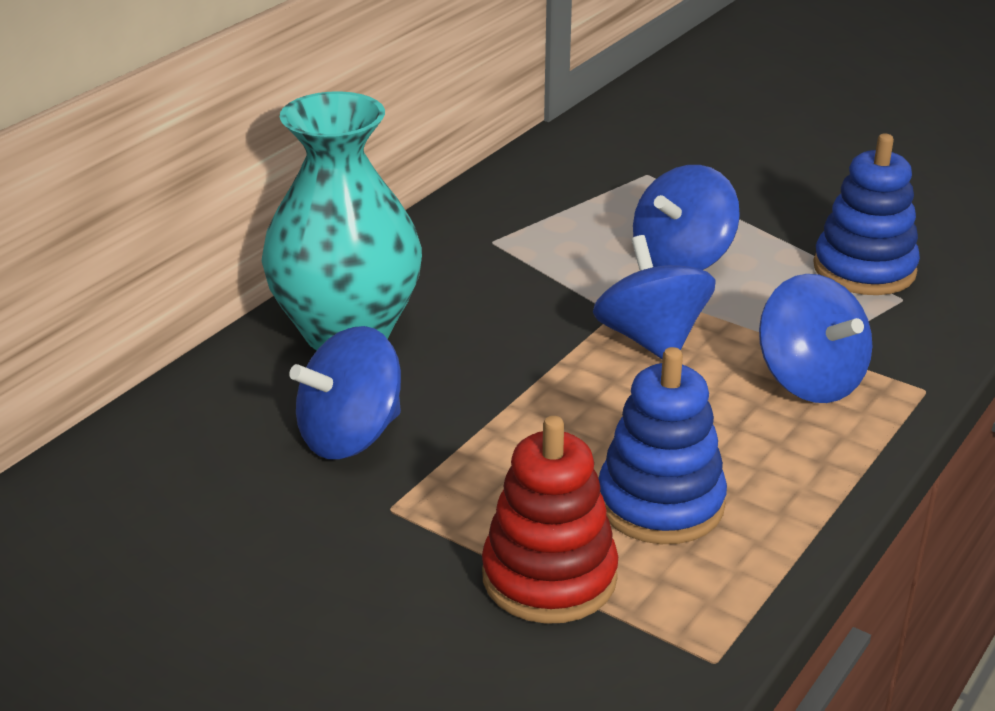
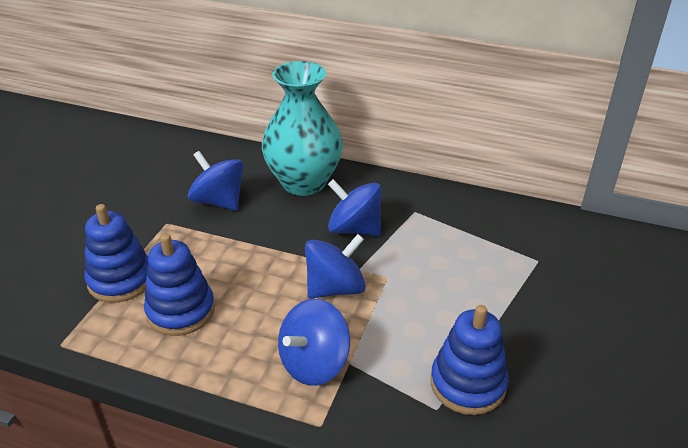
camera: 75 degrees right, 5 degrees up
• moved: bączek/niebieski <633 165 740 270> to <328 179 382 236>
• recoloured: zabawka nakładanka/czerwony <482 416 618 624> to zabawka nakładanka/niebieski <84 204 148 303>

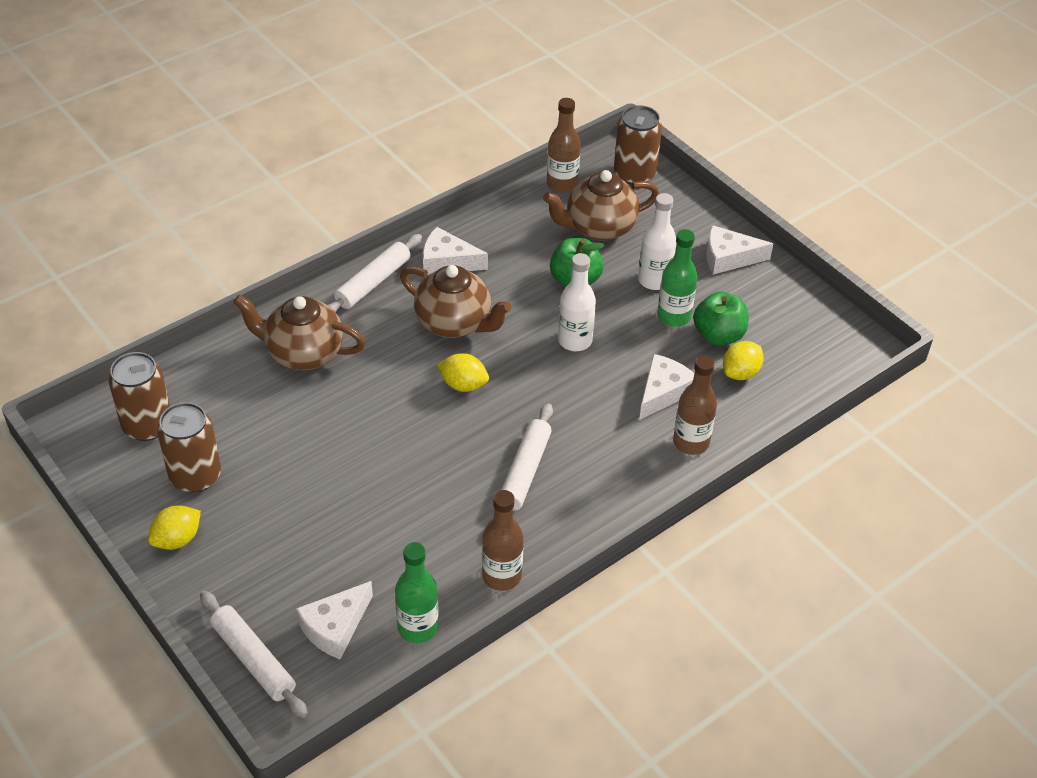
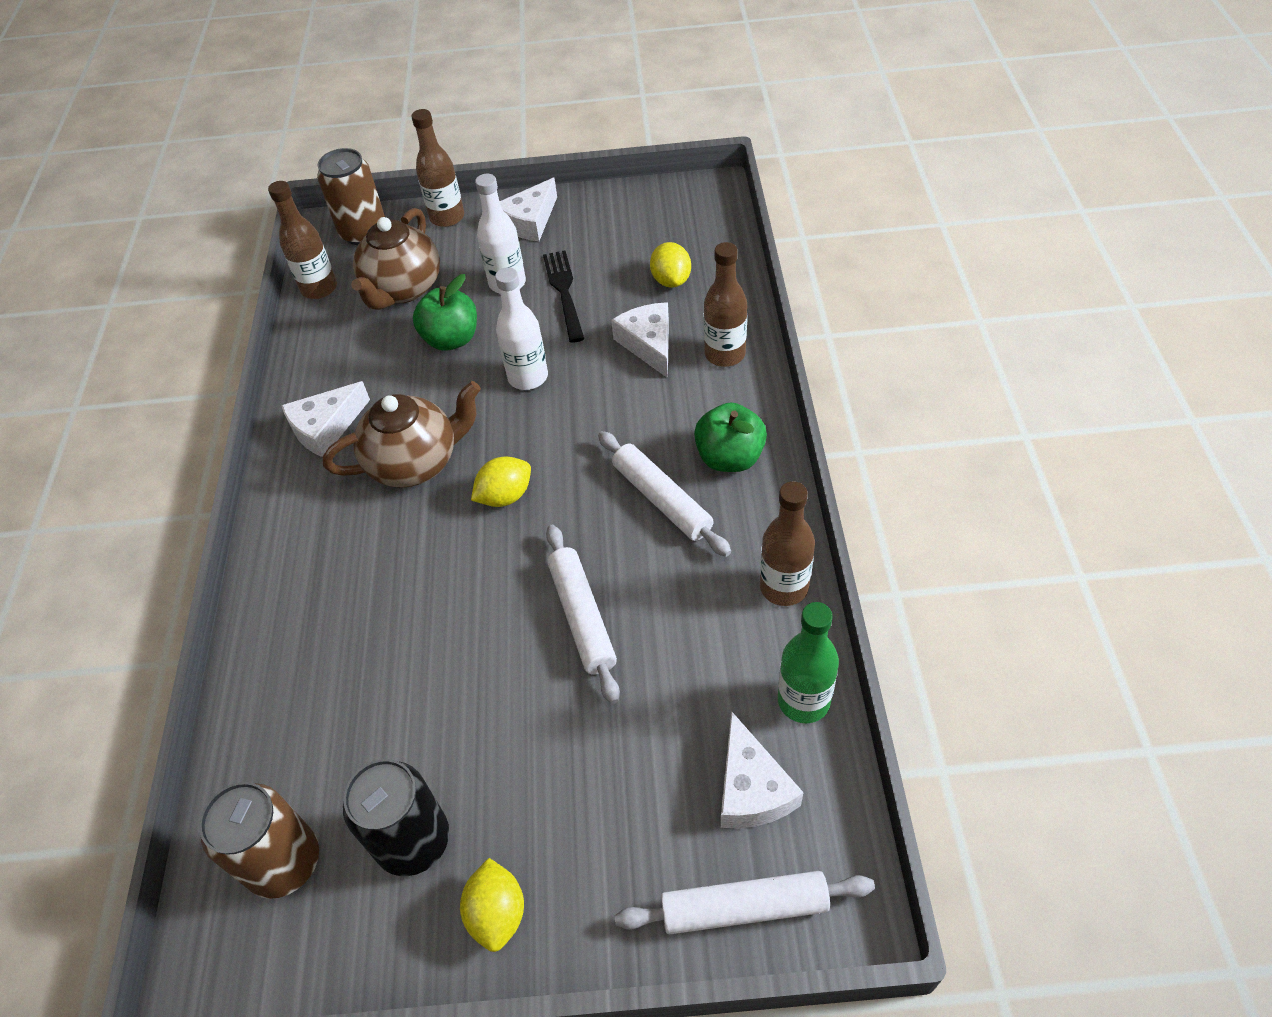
camera: 50 degrees left, 5 degrees up
• removed: imbryk/brązowy <233 295 365 370>
• added: butelka/brązowy <411 109 464 227>
• moved: wałek do ciasta/biały <328 234 422 312> to <546 525 620 704>
• moved: jabłko/zielony <693 292 748 345> to <694 402 767 472>
• replaced: butelka/zielony <657 229 697 327> to widelec/czarny <543 250 584 343>
• recoloured: puszka/brązowy <157 402 221 493> to puszka/czarny <343 759 449 876>

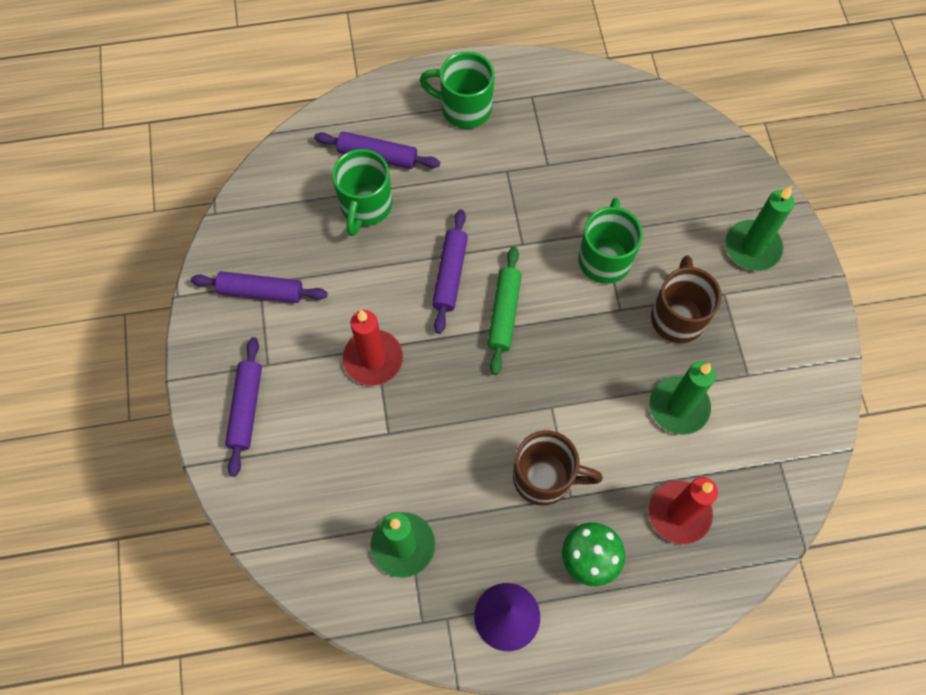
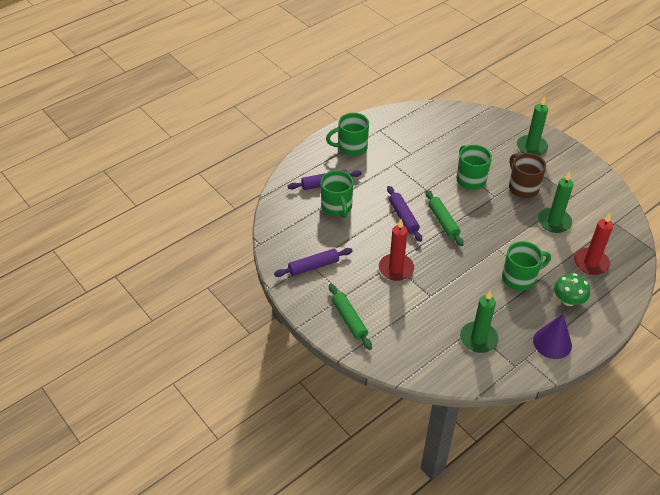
camera: 30 degrees left, 20 degrees down
• recoloured: wałek do ciasta/fioletowy <225 337 262 477> to wałek do ciasta/zielony <329 284 372 350>
• recoloured: kubek/brązowy <513 430 603 506> to kubek/zielony <502 241 551 291>

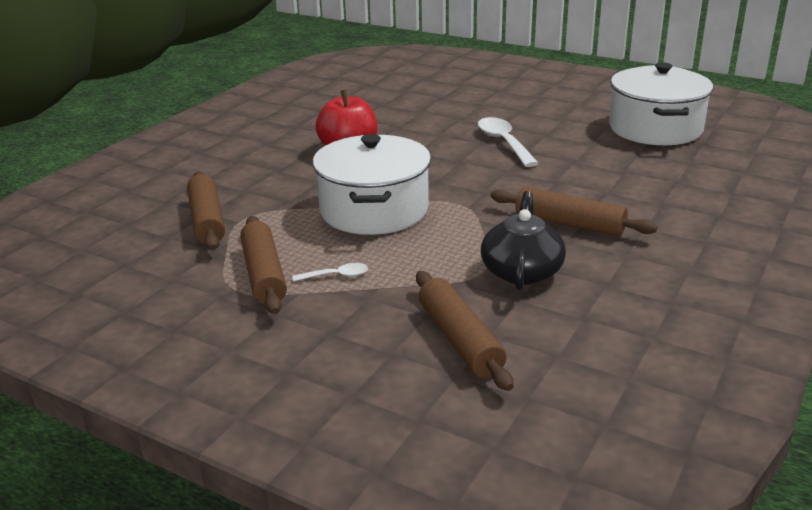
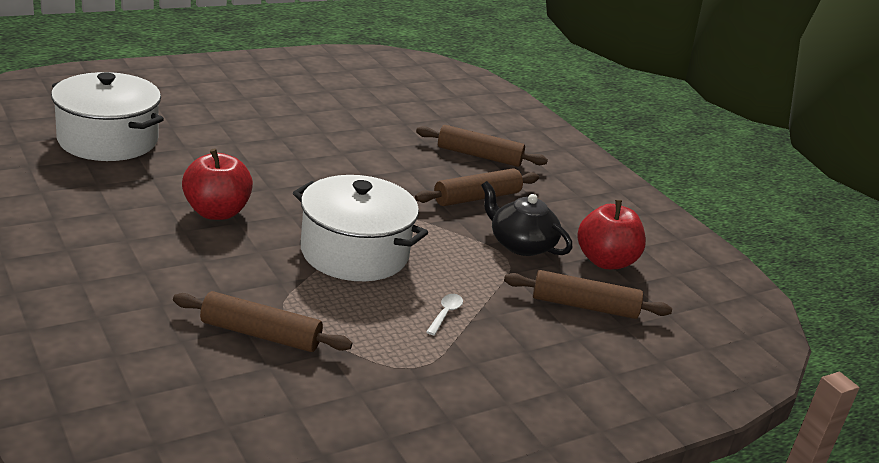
camera: 65 degrees left, 0 degrees up
• removed: łyżka/biały <478 117 539 167>
• added: jabłko/czerwony <577 200 646 269>
• moved: wałek do ciasta/brązowy <240 216 287 314> to <416 125 548 167>
• moved: garnek/biały <609 62 713 145> to <51 72 164 161>

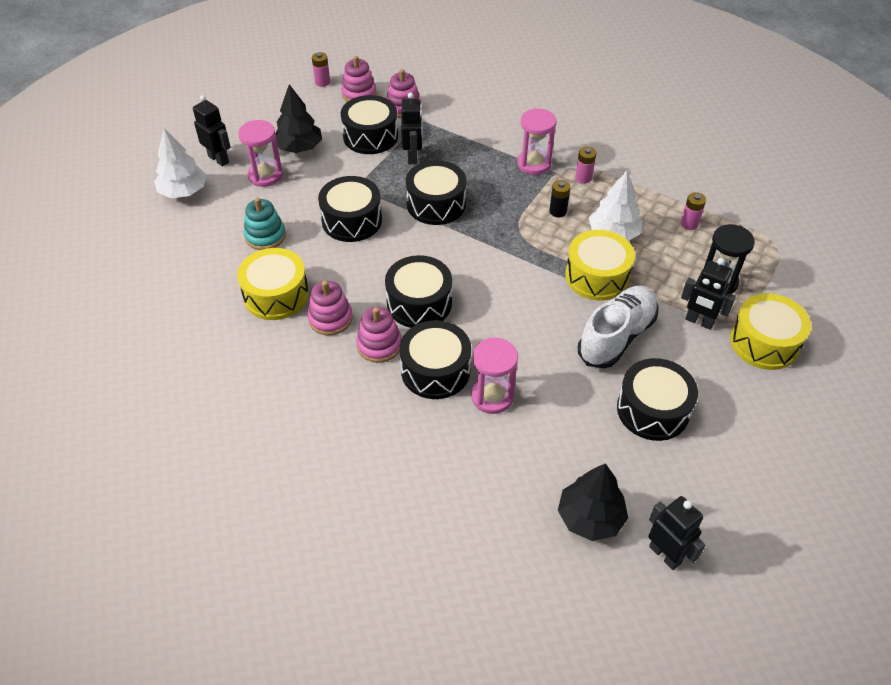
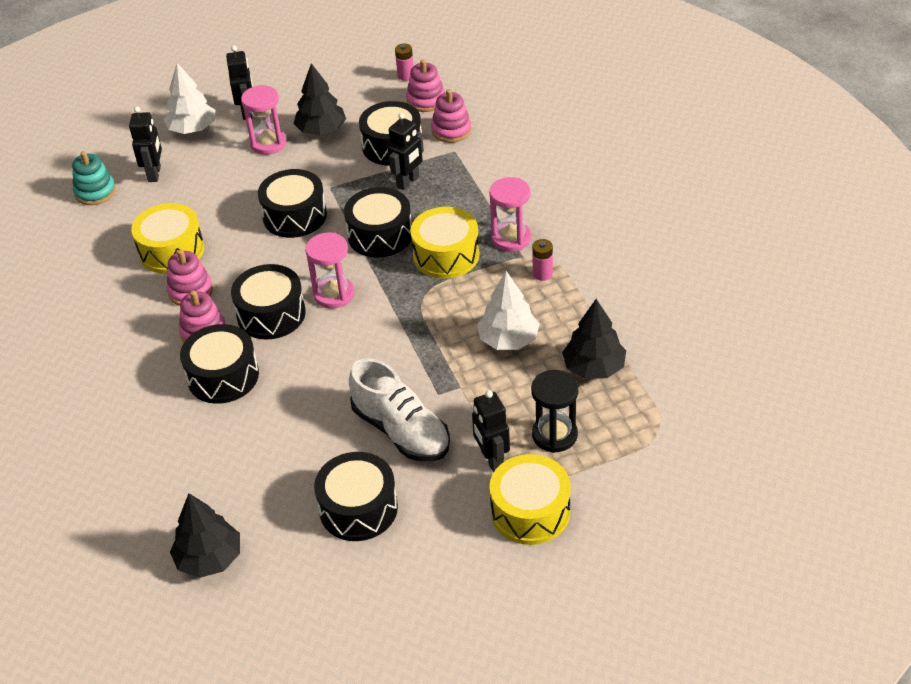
camera: 40 degrees right, 5 degrees down
• removed: bateria/czarny <549 180 571 218>
• moved: zabawka nakładanka/turkusowy <244 197 286 250> to <72 151 116 205>
• moved: klepsydra/różowy <471 338 518 414> to <305 233 354 309>
• moved: bęben/żółty <565 230 635 300> to <410 207 479 279>
• moved: robot/czarny <649 496 706 570> to <129 107 162 182>
• replaced: bateria/różowy <681 192 706 230> to drzewko/czarny <562 299 626 379>
• turned: but/biały <578 286 659 368> = <349 358 450 461> 60 degrees clockwise

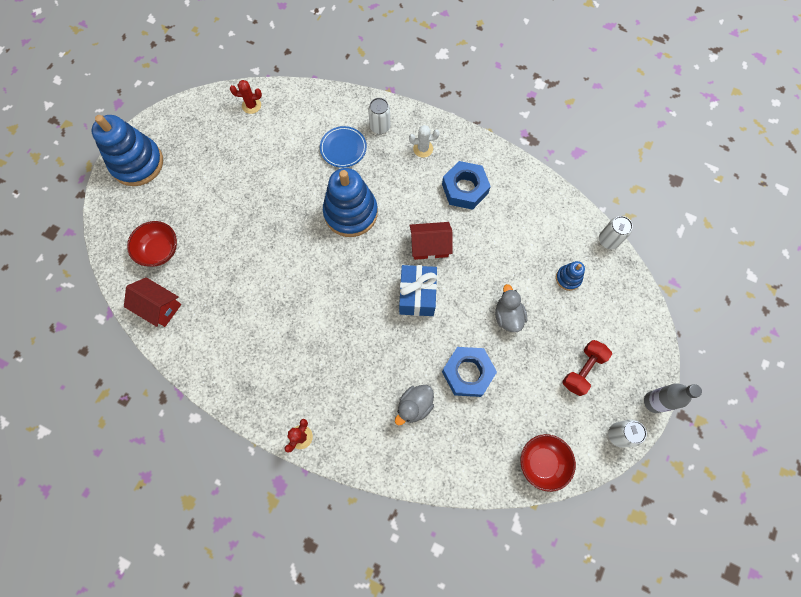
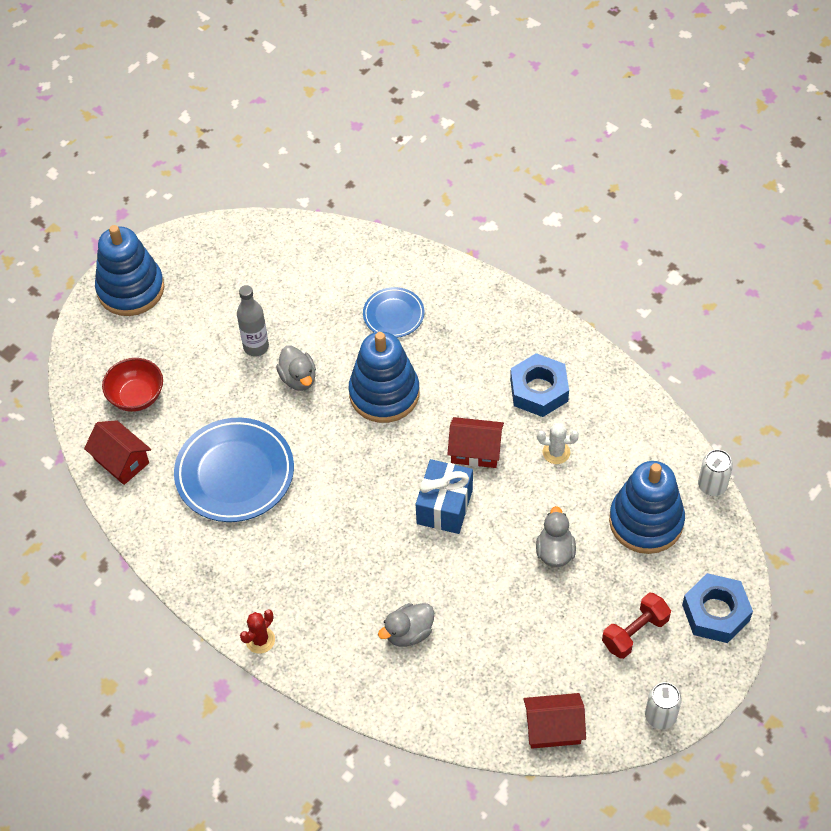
camera: 15 degrees right, 15 degrees down
• removed: kaktus/czerwony <230 80 262 114>
• removed: puszka/biały <368 98 391 134>
• added: talerz/niebieski <174 418 294 522>
• added: kaczka/szary <276 345 316 391>
• moved: kaktus/biały <409 125 440 158> to <537 422 579 464>
• moved: nakrętka/niebieski <442 347 497 397> to <682 573 753 643>
• moved: butelka/szary <644 383 702 413> to <237 285 269 356>
• replaced: miska/czerwony <520 434 576 492> to domek/czerwony <523 693 586 749>
• resized: zabawka nakładanka/niebieski <556 261 585 291> = <609 461 685 554> x2.16

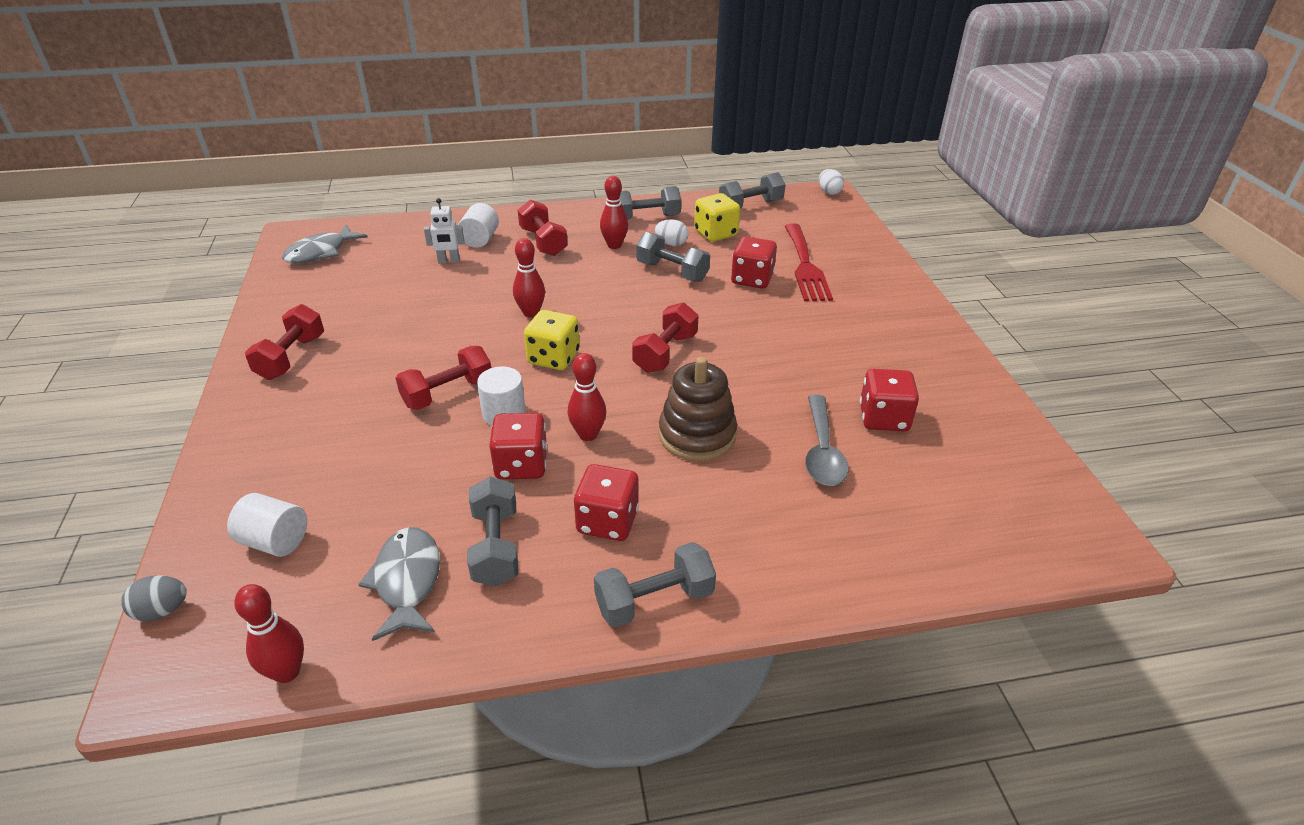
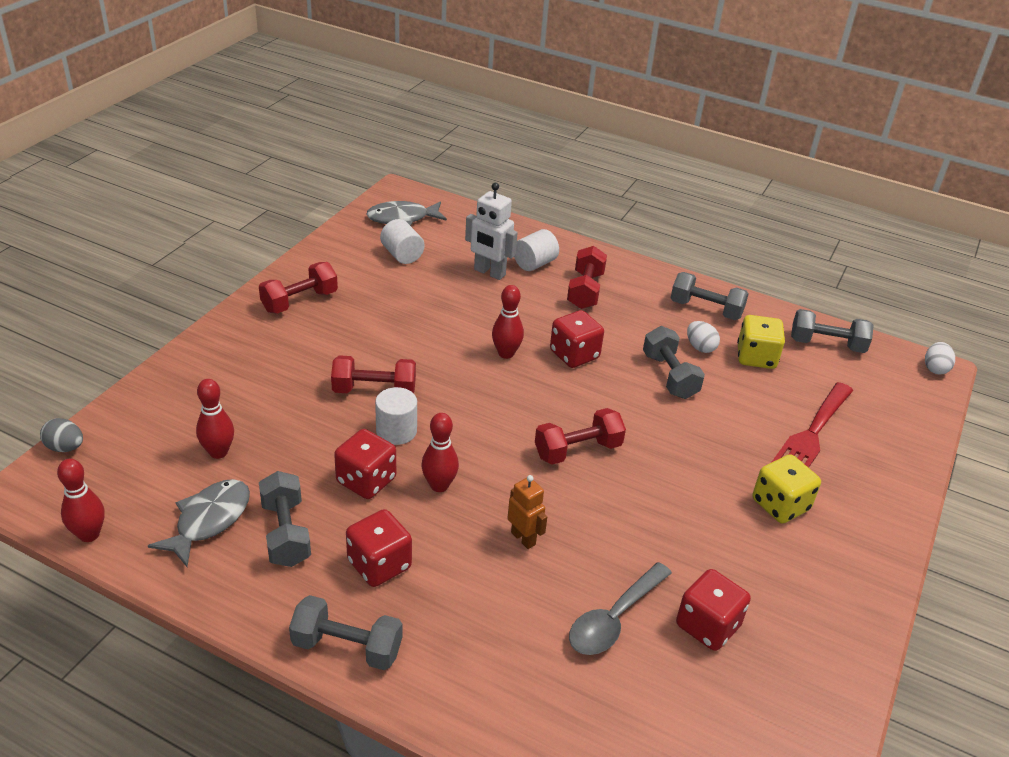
camera: 35 degrees right, 0 degrees up
• moved: walec/biały <227 493 307 557> to <380 219 425 264>
• moved: kostka do gry/żółty <524 310 580 370> to <752 454 821 524>
• moved: kręgiel/czerwony <600 176 628 249> to <196 379 234 459>
• moved: kostka do gry/czerwony <731 236 777 289> to <550 310 604 368>
• replaced: zabawka nakładanka/brązowy <659 357 737 461> to robot/pomarańczowy <508 475 547 549>
• turned: hantel/szary <467 477 519 587> = <259 471 311 567> 45 degrees counterclockwise
• resized: robot/biały <424 198 465 264> = <465 183 518 280> x1.52

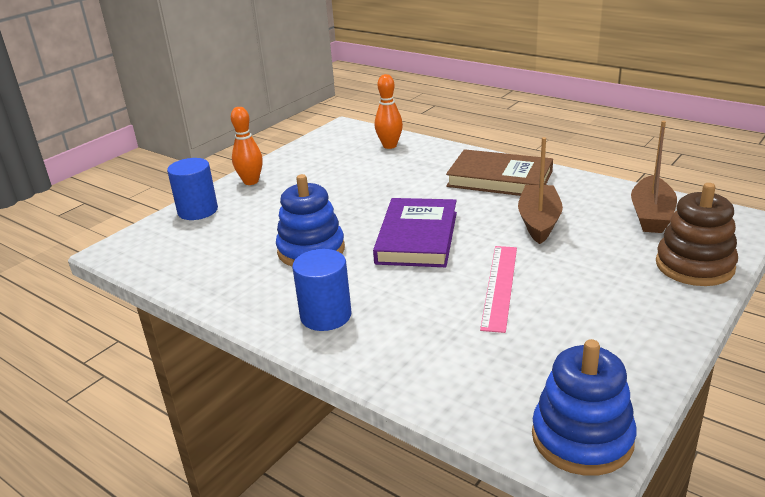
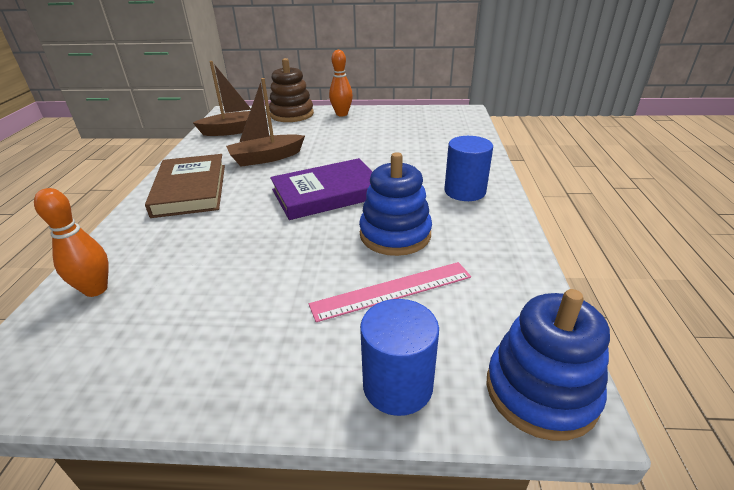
camera: 125 degrees left, 5 degrees up
• moved: kręgiel/pomarańczowy <231 107 263 185> to <329 50 353 116>
• moved: linijka/różowy <480 246 517 333> to <309 262 471 322>
• moved: zabawka nakładanka/niebieski <532 339 637 476> to <487 289 610 441>

